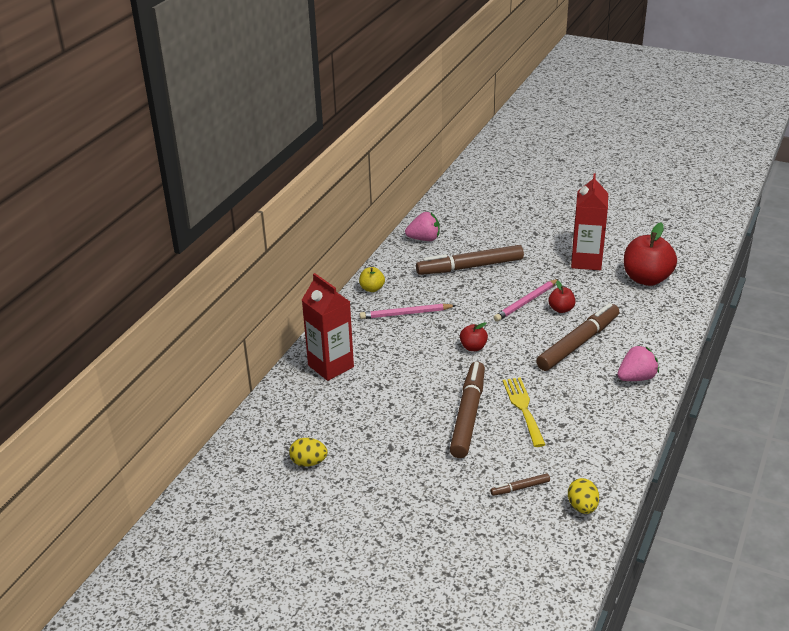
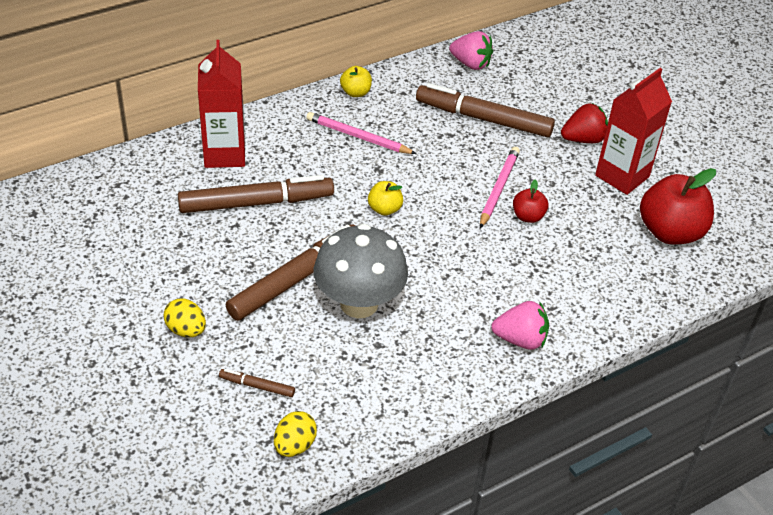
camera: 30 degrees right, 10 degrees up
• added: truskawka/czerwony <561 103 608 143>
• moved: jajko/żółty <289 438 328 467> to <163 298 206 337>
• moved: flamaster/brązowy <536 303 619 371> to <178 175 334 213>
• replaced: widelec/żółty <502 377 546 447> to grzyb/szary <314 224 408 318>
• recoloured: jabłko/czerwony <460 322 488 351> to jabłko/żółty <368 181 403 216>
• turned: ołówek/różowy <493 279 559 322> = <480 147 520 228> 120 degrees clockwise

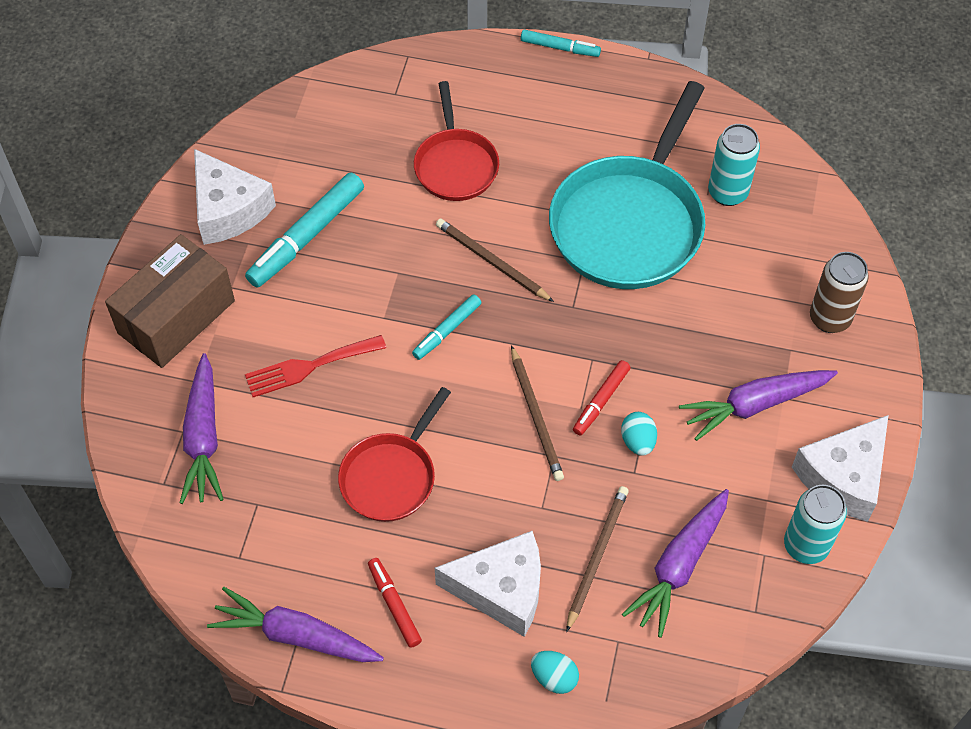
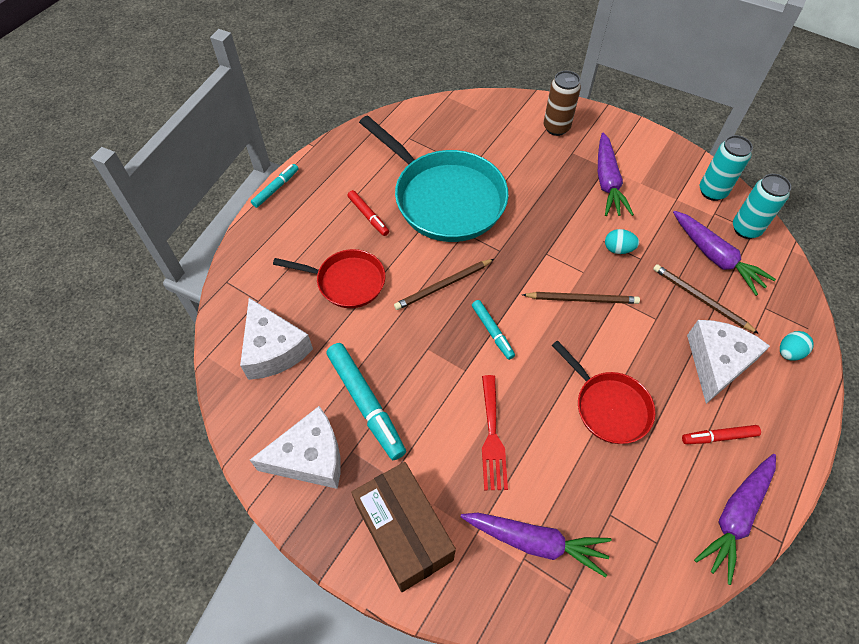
camera: 70 degrees left, 0 degrees up
• moved: flamaster/czerwony <573 360 631 436> to <348 190 389 236>
• moved: puszka/turkusowy <708 124 760 206> to <733 174 791 239>
• moved: ser/biały <792 415 888 522> to <240 298 313 380>

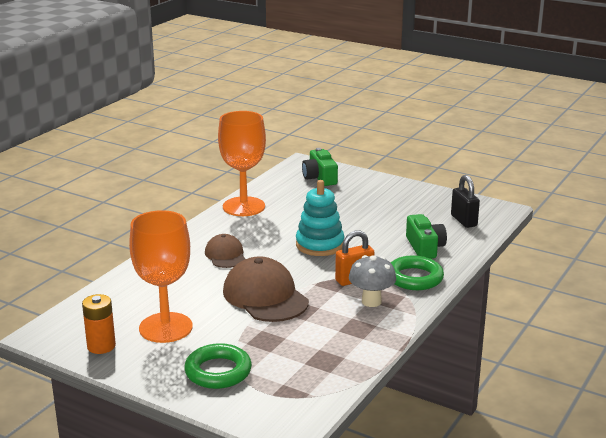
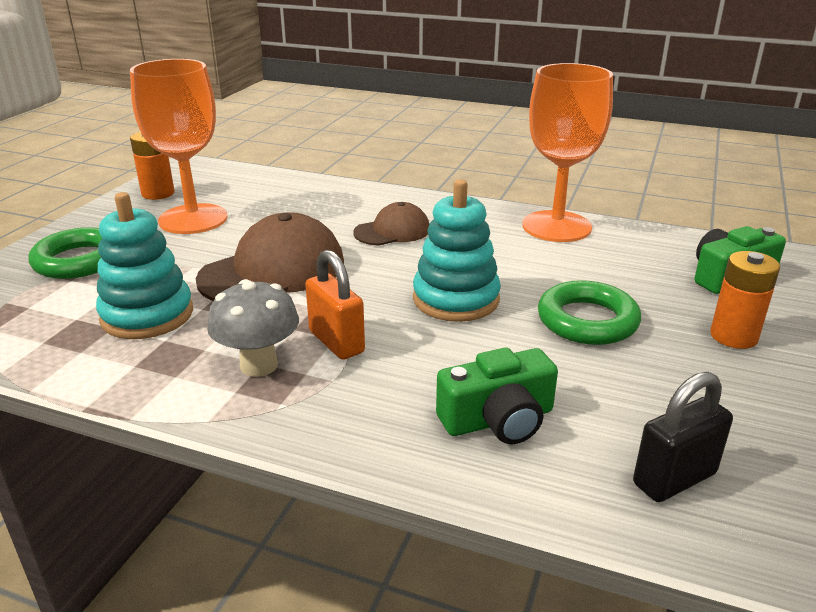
camera: 80 degrees right, 5 degrees up
• added: zabawka nakładanka/turkusowy <96 192 193 339>
• added: bateria/pomarańczowy <710 251 780 349>
• moved: pierścień/zielony <391 255 444 290> to <538 280 641 345>

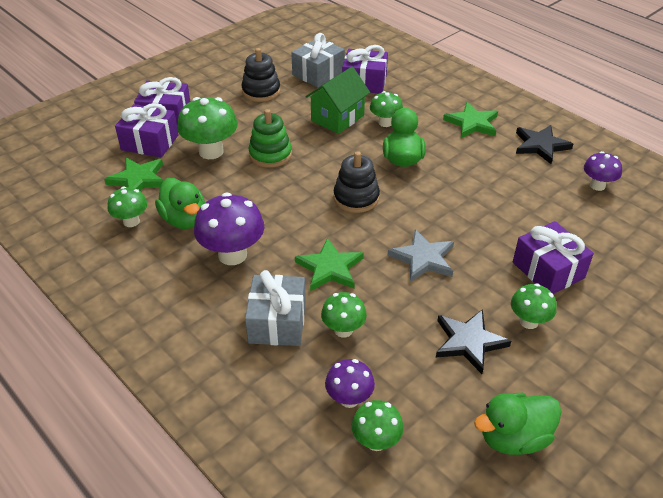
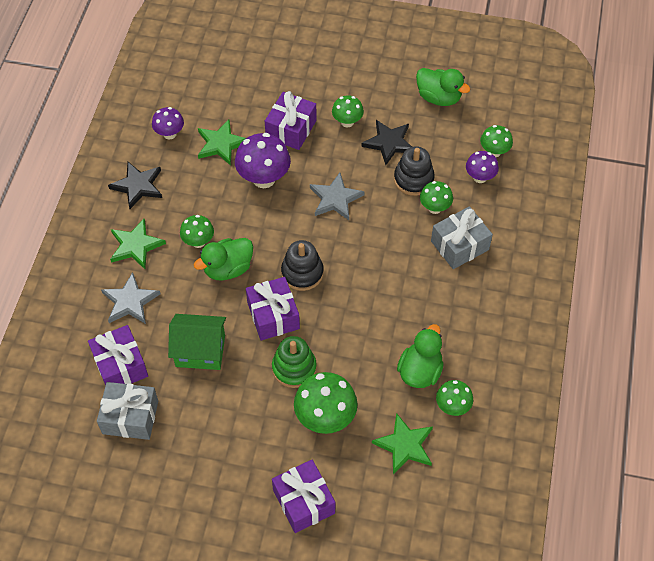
camera: 125 degrees left, 15 degrees up
• added: gwiazda/szary <101 272 160 324>
• moved: prezent/fioletowy <115 103 179 158> to <246 277 300 340>
• moved: grzyb/fioletowy <194 192 264 265> to <235 133 291 188>
• moved: zabawka nakładanka/czarny <241 48 281 102> to <394 146 435 196>
• moved: gwiazda/zielony <295 238 364 291> to <198 120 246 166>
• moved: grzyb/zielony <370 91 403 127> to <180 215 214 248>

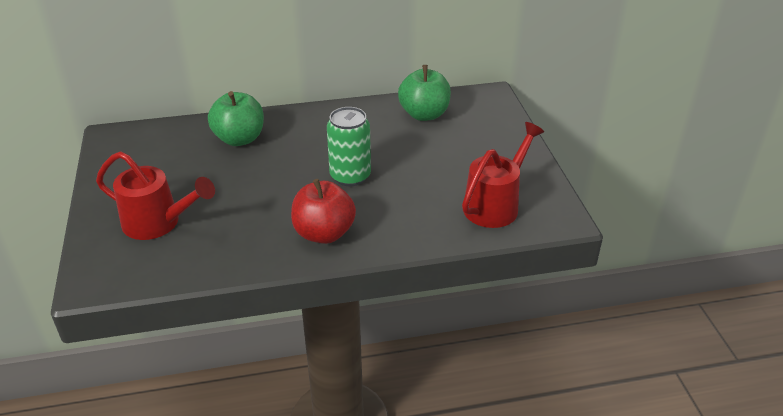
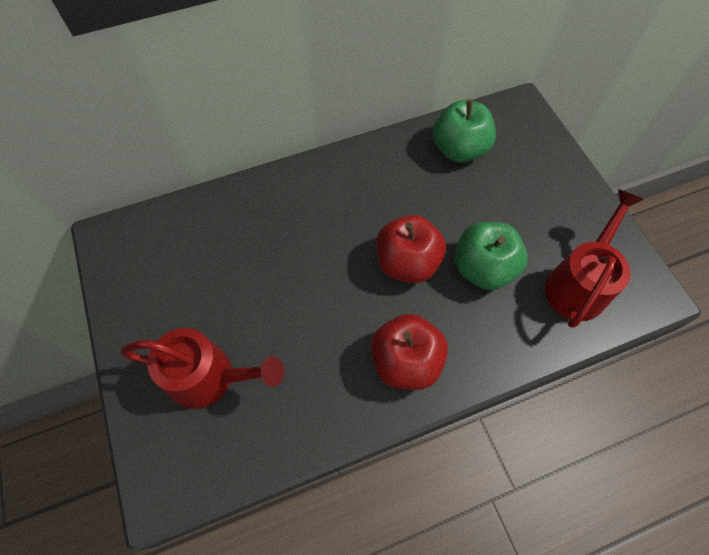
camera: 10 degrees left, 25 degrees up
• moved: jabłko/zielony <208 91 264 146> to <455 222 528 290>
• replaced: puszka/zielony <327 107 371 186> to jabłko/czerwony <376 215 446 283>

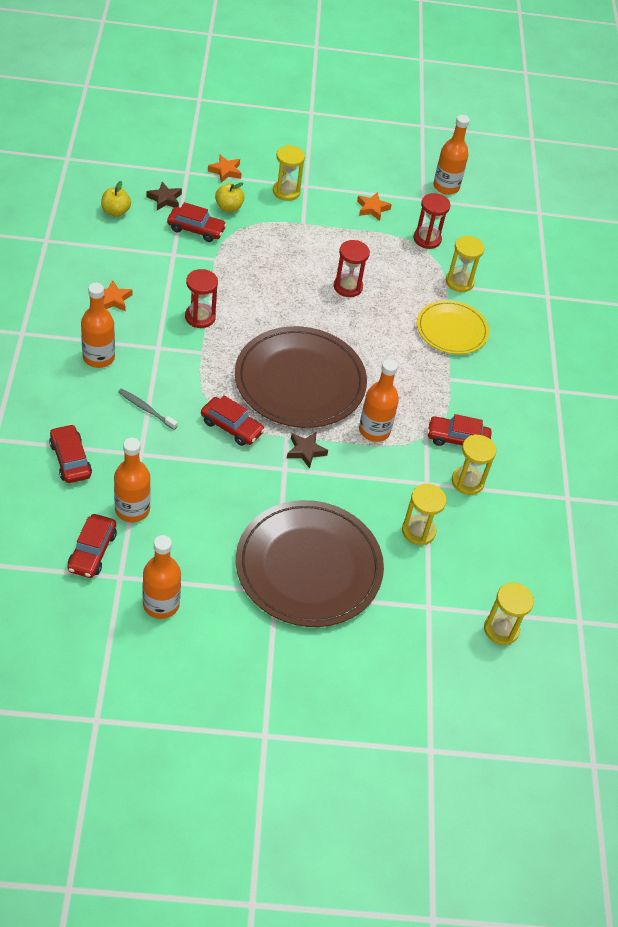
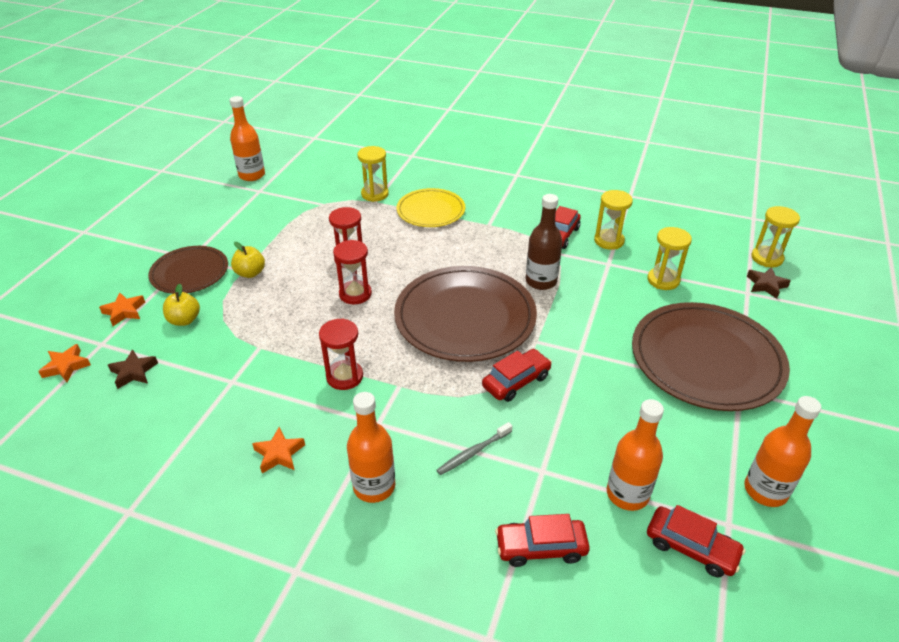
camera: 65 degrees left, 10 degrees down
• removed: samochód/czerwony <167 202 227 242>
• moved: jabłko/żółty <101 181 131 217> to <231 242 265 278>
• moved: gwiazda/brązowy <287 432 328 469> to <747 267 791 299>
• moved: gwiazda/pomarańczowy <357 192 392 221> to <38 344 91 382>
• moved: klepsydra/czerwony <414 193 450 249> to <333 240 372 304>
• replaced: klepsydra/żółty <273 145 305 201> to talerz/brązowy <148 246 228 294>
• recoloured: butelka/pomarańczowy <359 359 399 442> to butelka/brązowy <526 194 562 290>

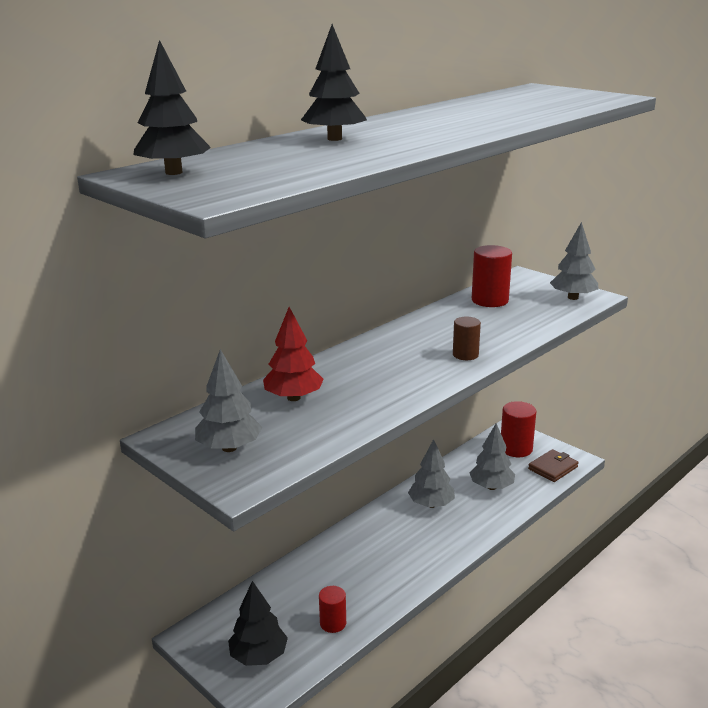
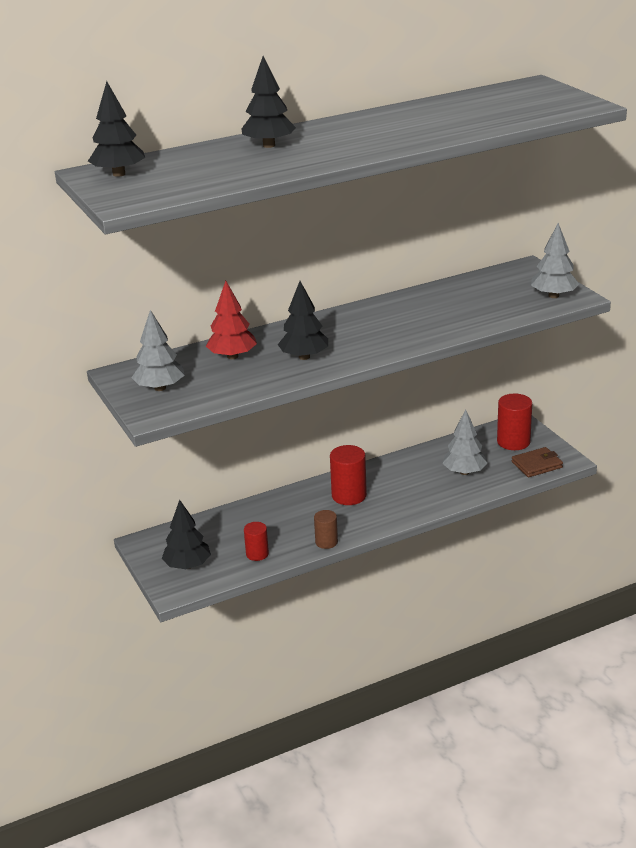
camera: 20 degrees right, 5 degrees up
• removed: drzewko/szary <408 439 455 508>
• added: drzewko/czarny <278 281 328 360>
• moved: walec/brązowy <453 317 481 360> to <314 510 338 549>
• moved: walec/czerwony <472 245 512 307> to <330 445 367 505>

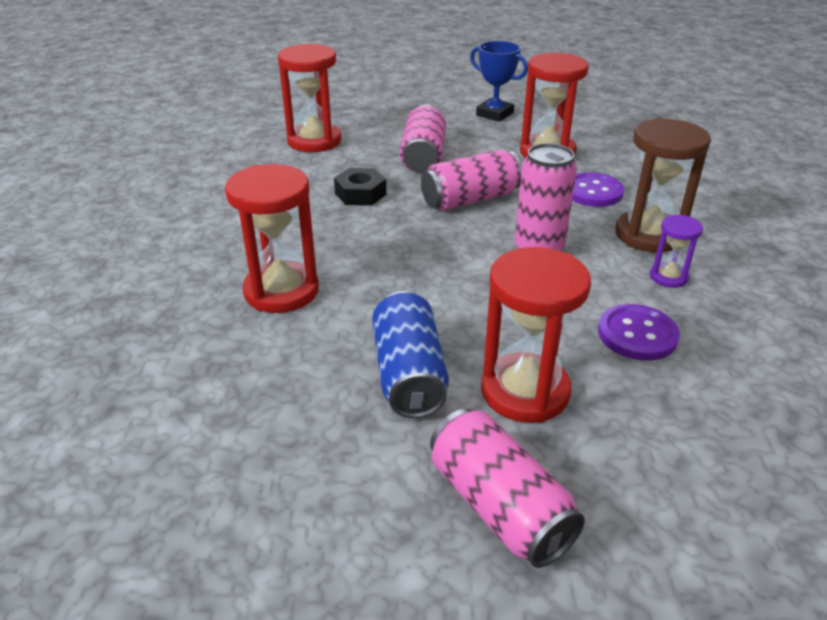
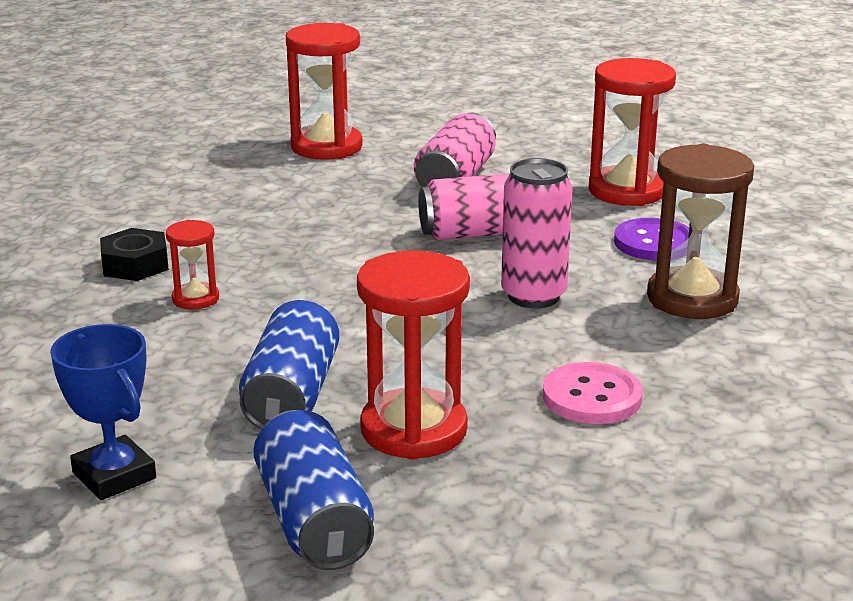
camera: 15 degrees right, 10 degrees down
• removed: klepsydra/fioletowy <650 215 703 288>
• moved: nakrętka/czarny <334 168 387 206> to <100 228 169 281>
• moved: puchar/niebieski <470 41 528 122> to <50 324 156 500>
• recoloured: puszka/różowy <430 409 585 568> to puszka/niebieski <253 410 374 570>
• recoloured: guzik/fioletowy <598 304 680 361> to guzik/różowy <543 362 643 424>
• resized: klepsydra/czerwony <225 164 319 313> = <166 220 219 309> x0.52

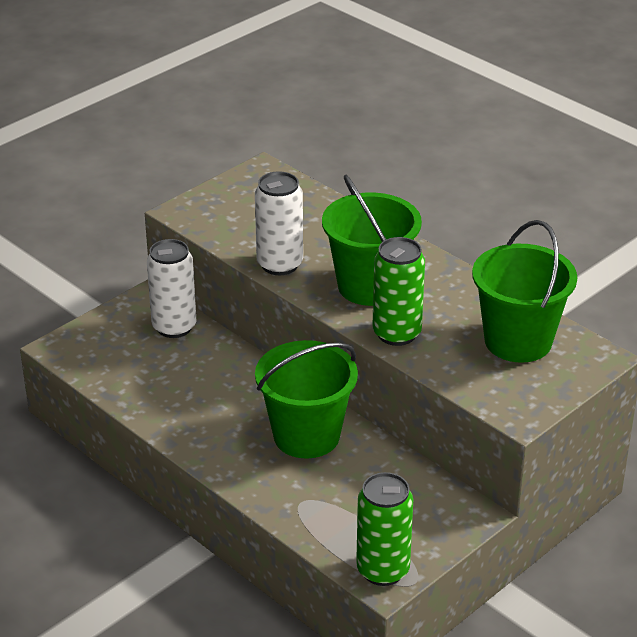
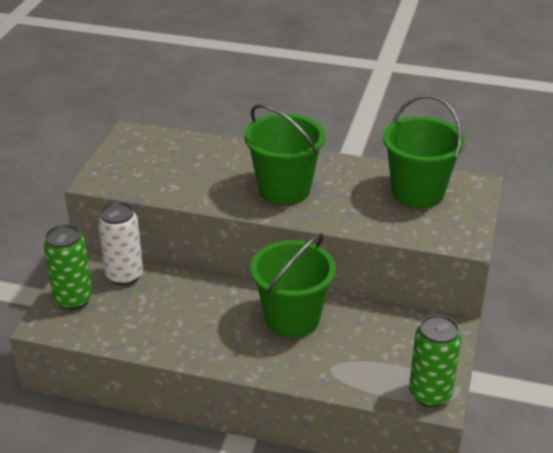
camera: 30 degrees left, 0 degrees up
• removed: puszka/biały <255 171 303 275>
• moved: puszka/zielony <372 237 425 346> to <44 224 93 310>

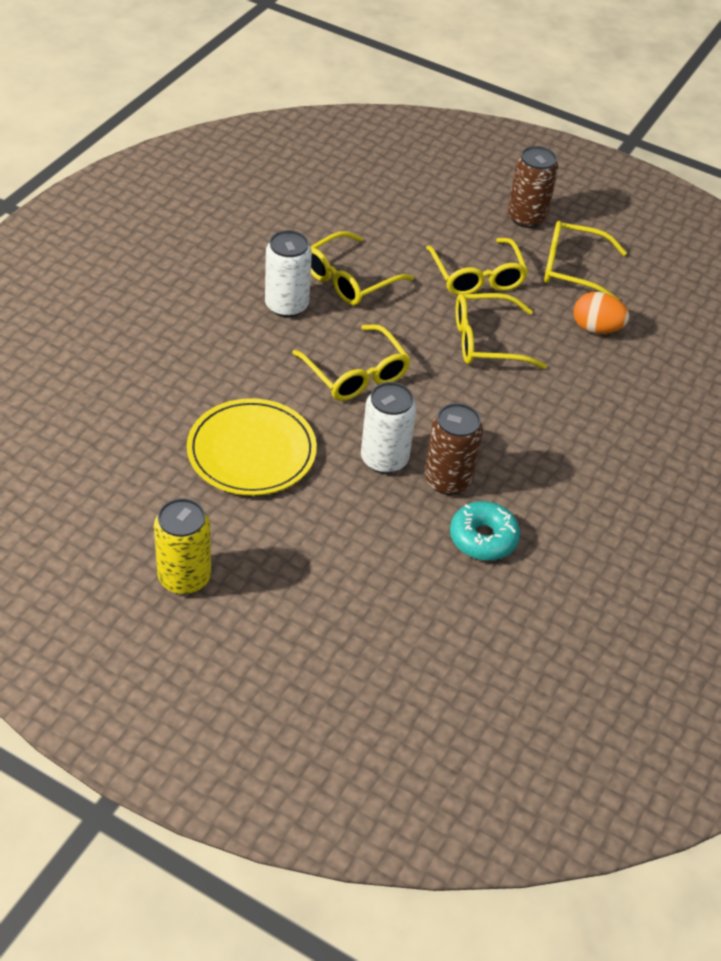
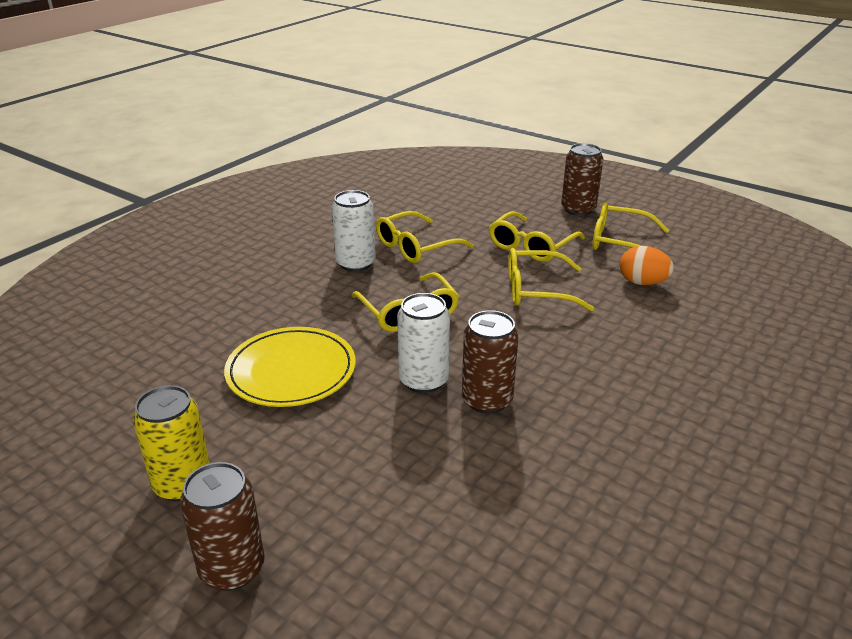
camera: 10 degrees right, 15 degrees down
• removed: donut/turkusowy <450 501 520 561>
• added: puszka/brązowy <180 462 264 591>
• turned: okulary/żółty <426 238 528 295> = <489 211 585 262> 45 degrees clockwise

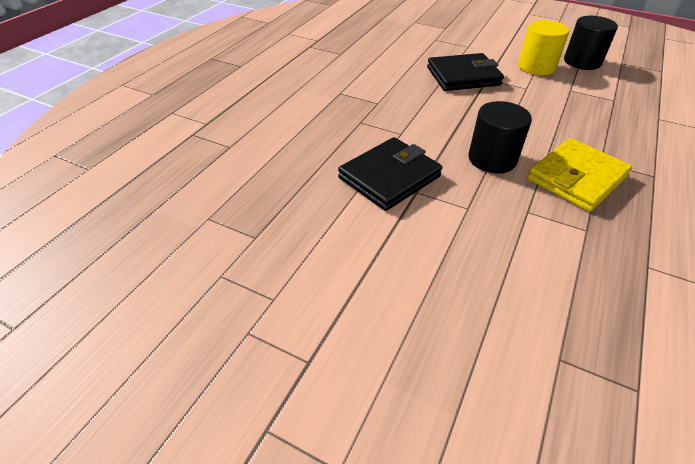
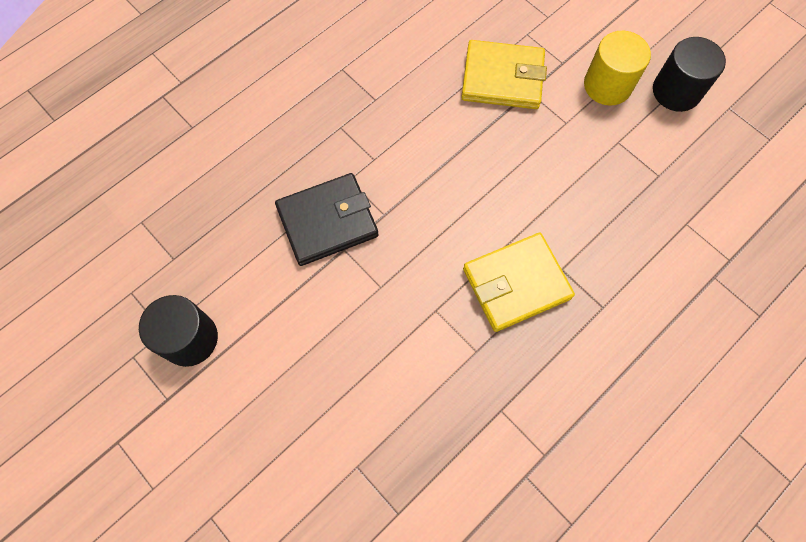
camera: 20 degrees right, 25 degrees up
• moved: walec/czarny <468 101 532 174> to <139 295 218 367>
• recoloured: portfel/czarny <427 53 504 91> to portfel/żółty <461 40 547 109>

